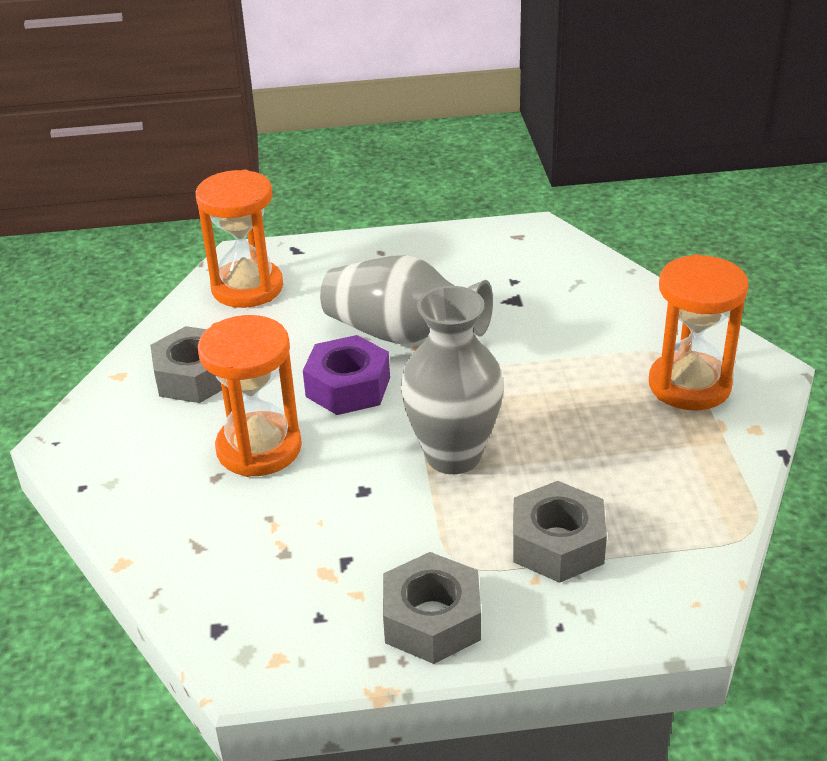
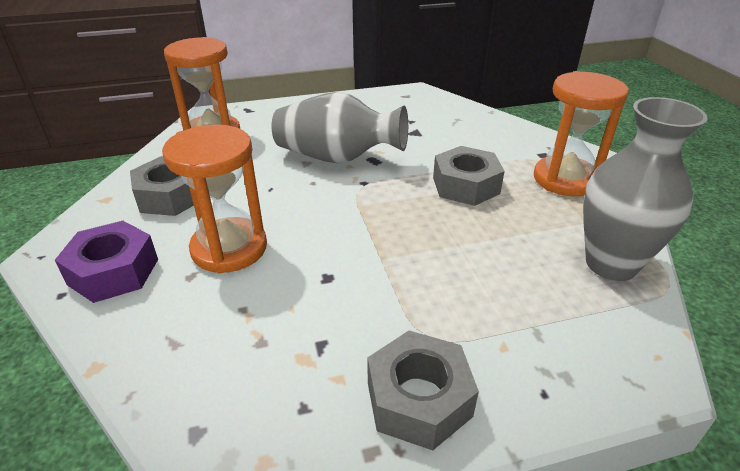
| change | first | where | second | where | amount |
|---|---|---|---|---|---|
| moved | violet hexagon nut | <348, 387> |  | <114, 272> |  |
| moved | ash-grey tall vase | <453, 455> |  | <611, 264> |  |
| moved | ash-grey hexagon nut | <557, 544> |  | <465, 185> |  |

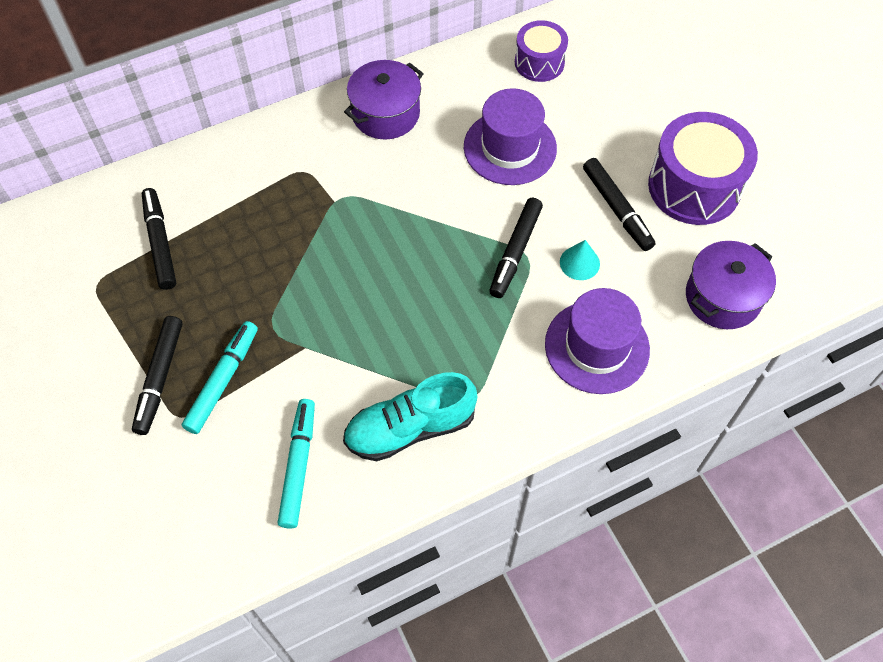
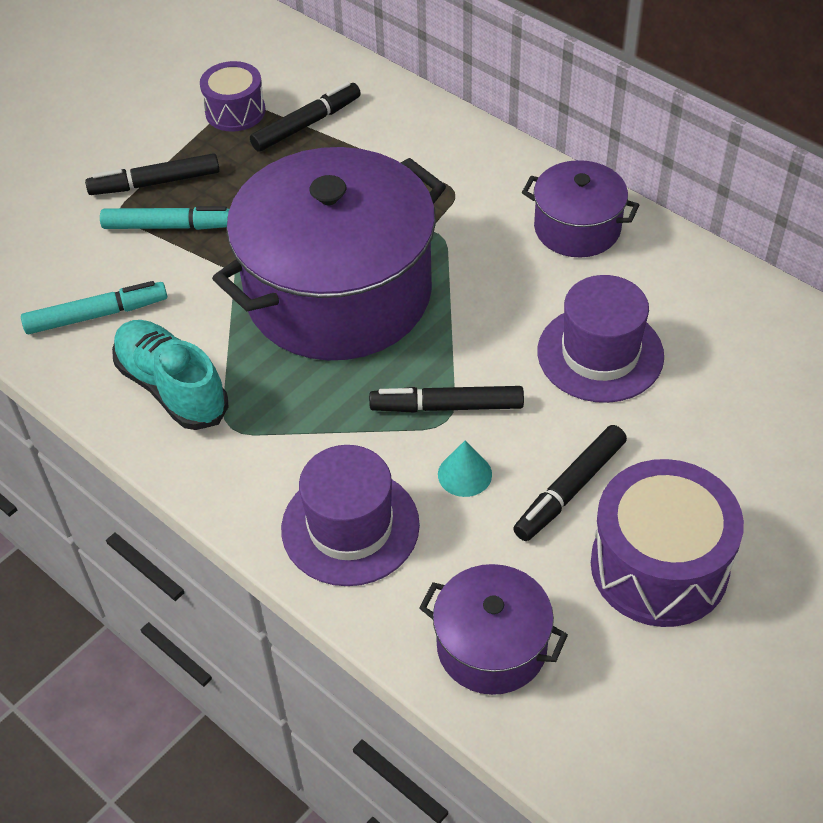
| change | first | where | second | where | amount |
|---|---|---|---|---|---|
| moved | violet drum | <539, 62> |  | <235, 111> |  |
| added |  |  | violet stockpot | <338, 293> |  |

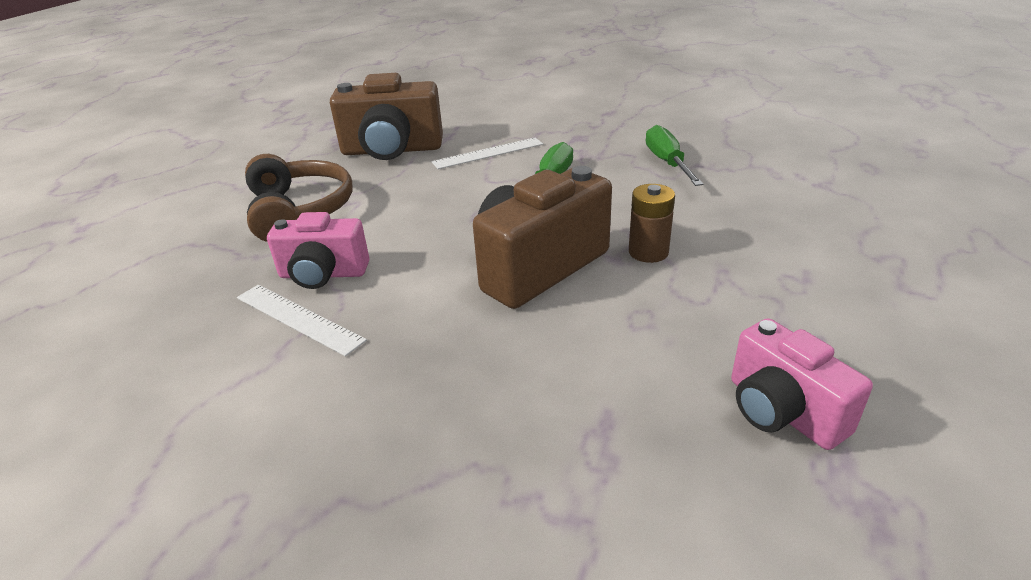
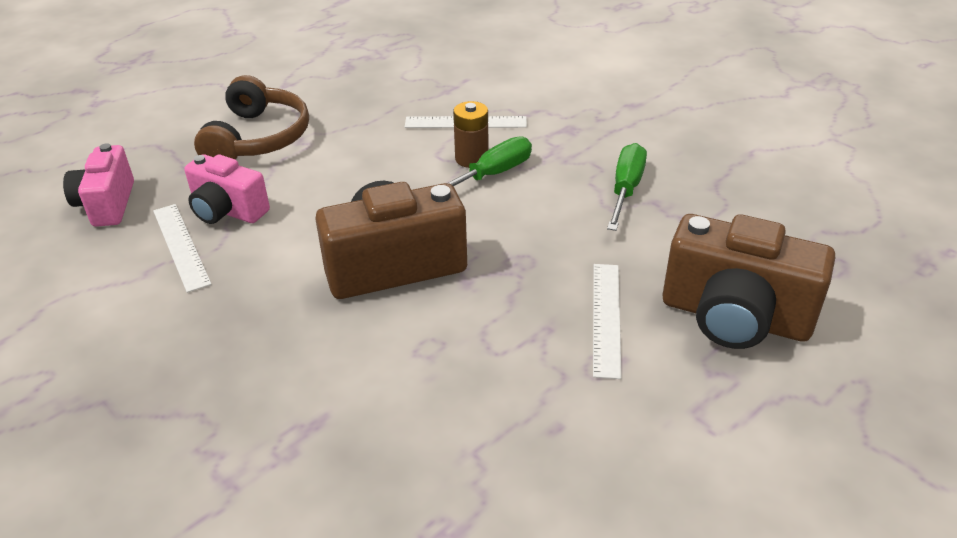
| change | first | where | second | where | amount |
|---|---|---|---|---|---|
| moved | dark brown photo camera | <392, 150> |  | <735, 317> |  |
| moved | dark brown power cell | <648, 252> |  | <471, 159> |  |
| moved | rose-pink photo camera | <782, 411> |  | <107, 204> |  |
| added |  |  | white straightedge | <606, 318> |  |

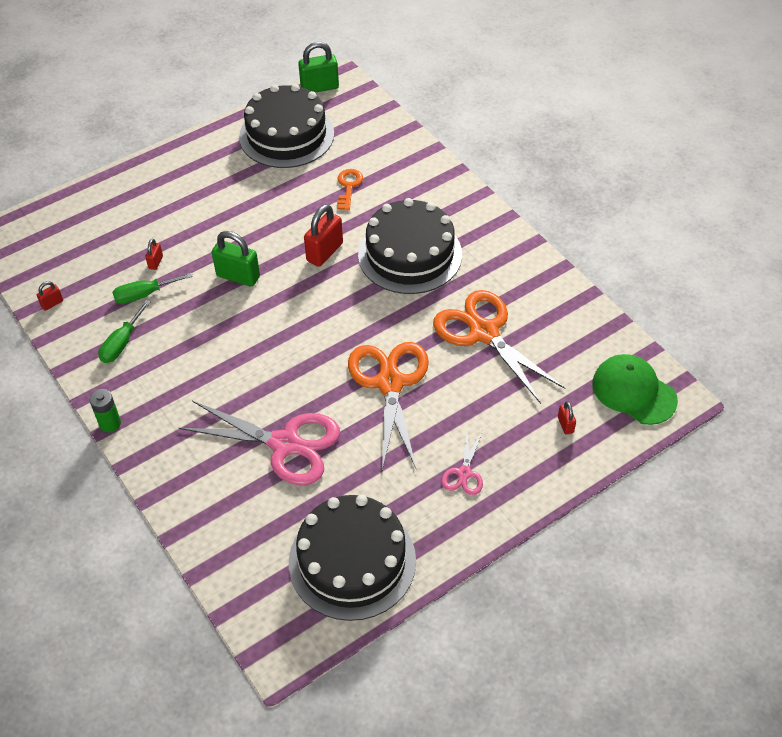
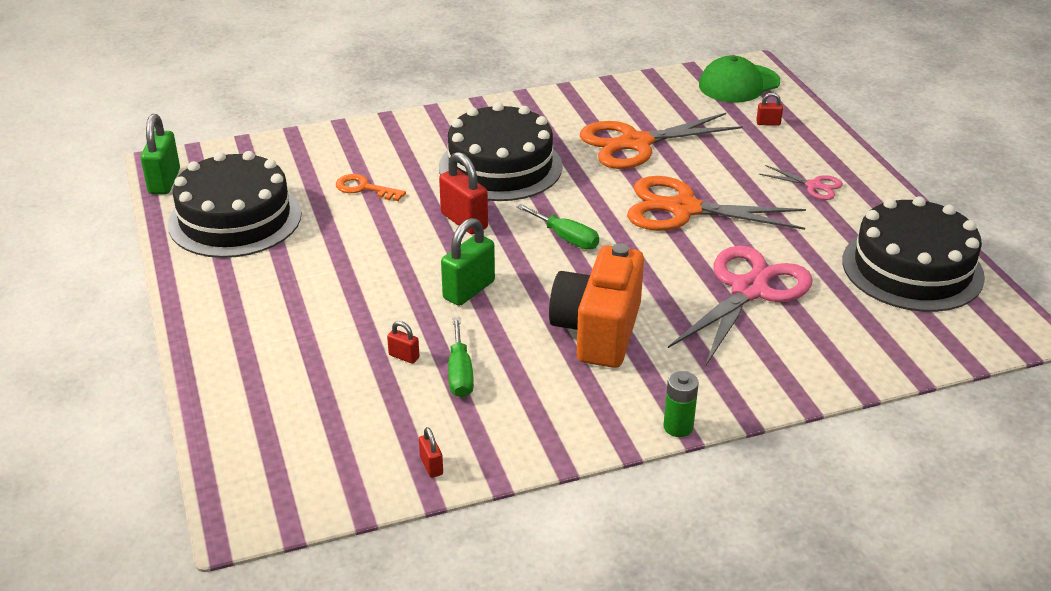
| change | first | where | second | where | amount |
|---|---|---|---|---|---|
| moved | green flat screwdriver | <122, 343> |  | <566, 238> |  |
| added |  |  | orange photo camera | <598, 331> |  |

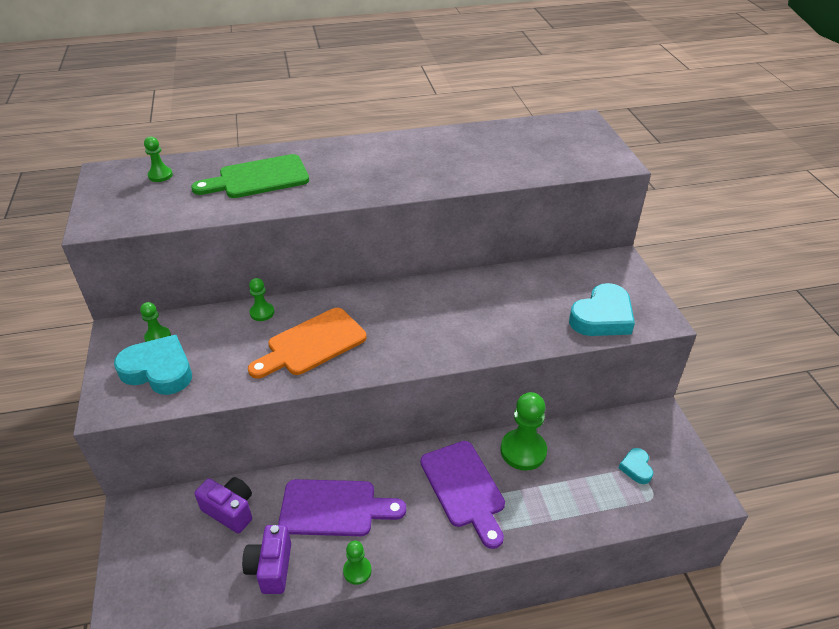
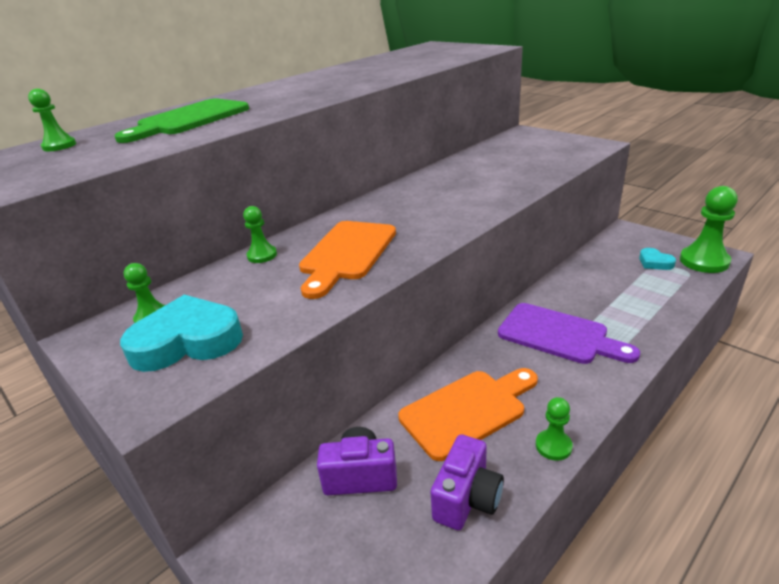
| change | first | where | second | where | amount |
|---|---|---|---|---|---|
| turned | violet photo camera | <271, 568> |  | <467, 499> | 120 degrees counterclockwise |
| recoloured | violet cutting board | <334, 508> | orange cutting board | <467, 410> |  |
| moved | green chess pawn | <523, 451> |  | <704, 261> |  |
| removed | aqua heart | <602, 317> |  |  |  |

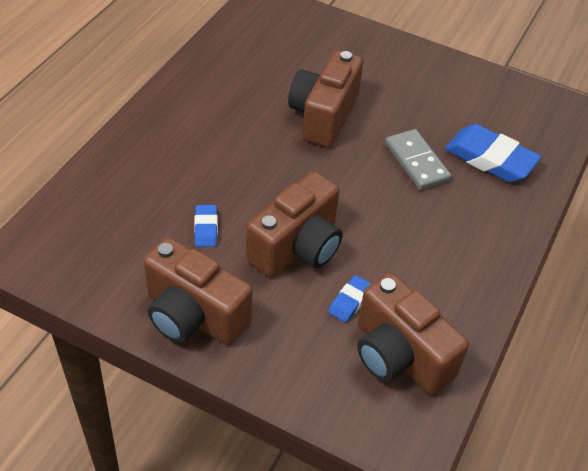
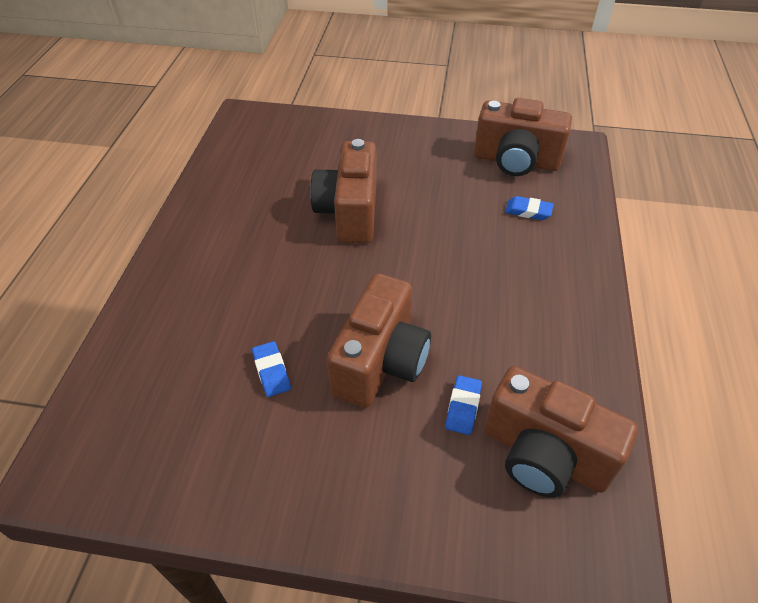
| change | first | where | second | where | amount |
|---|---|---|---|---|---|
| moved | dark brown photo camera | <193, 315> |  | <516, 161> |  |
| removed | ash-grey domino | <416, 162> |  |  |  |
| resized | blue eraser | <490, 159> |  | <528, 211> | x0.50 |

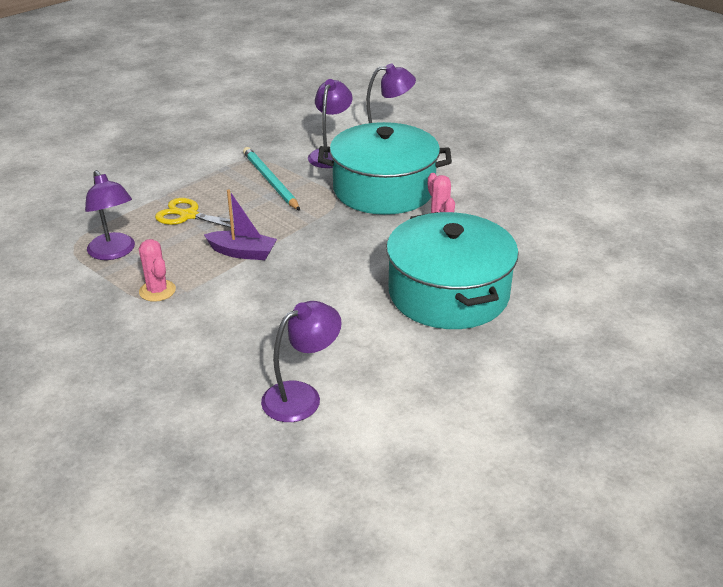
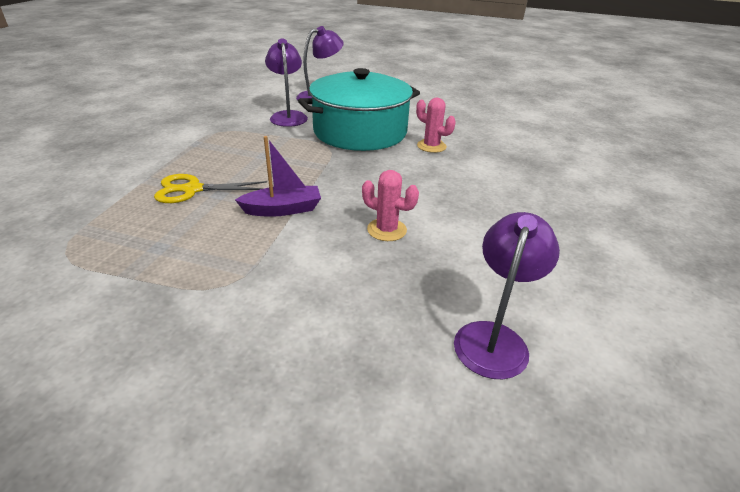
| change | first | where | second | where | amount |
|---|---|---|---|---|---|
| removed | violet lamp | <114, 252> |  |  |  |
| moved | rose-pink prickly plant | <157, 291> |  | <386, 230> |  |
| removed | aqua pencil | <270, 181> |  |  |  |
| removed | aqua stockpot | <448, 293> |  |  |  |

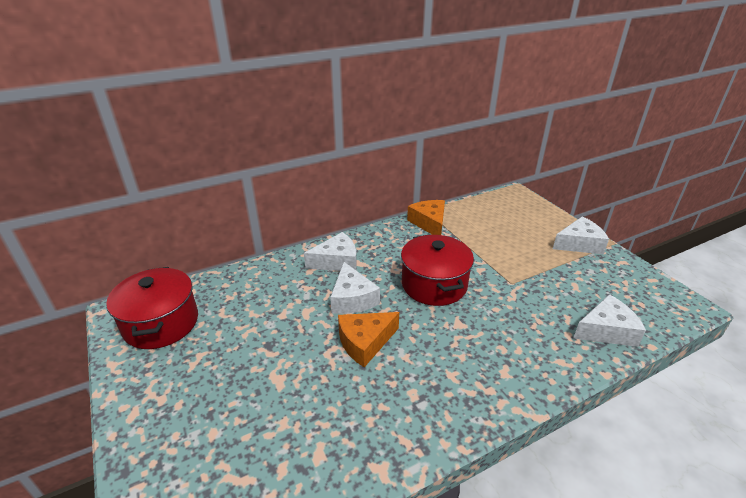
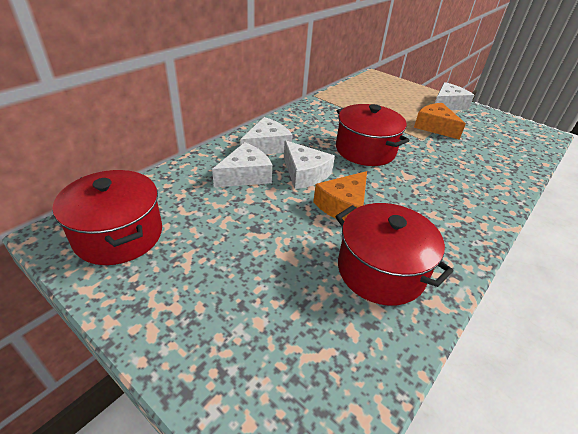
| change | first | where | second | where | amount |
|---|---|---|---|---|---|
| moved | orange piece of cheese | <429, 223> |  | <434, 127> |  |
| moved | white piece of cheese | <606, 330> |  | <245, 175> |  |
| added |  |  | crimson stockpot | <381, 270> |  |

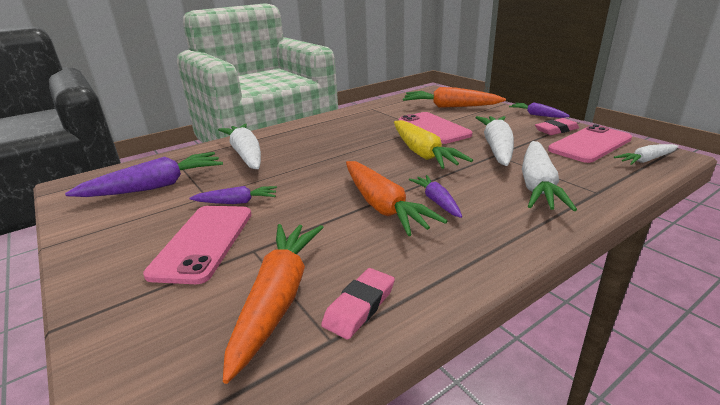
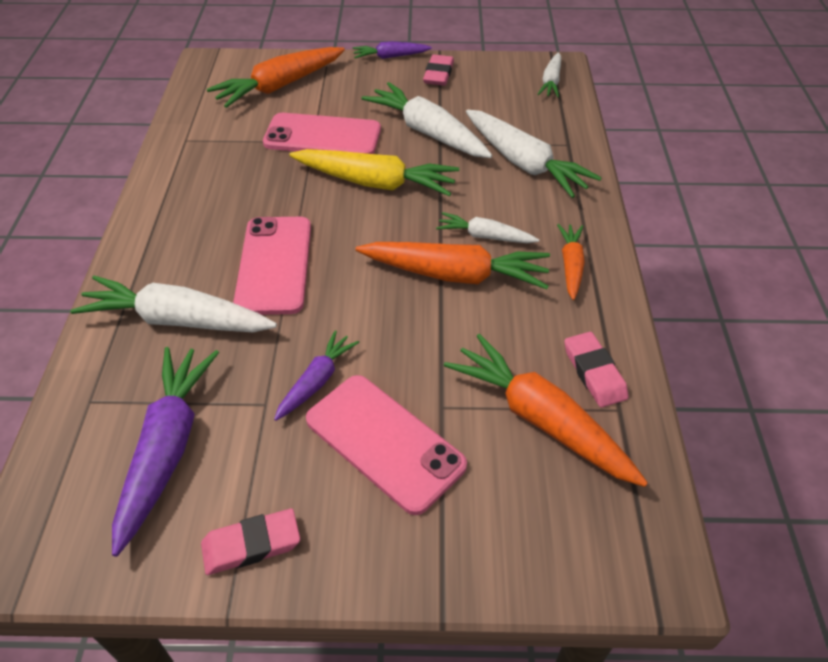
| change | first | where | second | where | amount |
|---|---|---|---|---|---|
| recoloured | violet carrot | <436, 201> | white carrot | <484, 236> |  |
| moved | rose-pink smartphone | <590, 144> |  | <274, 265> |  |
| added |  |  | rose-pink eraser | <251, 544> |  |
| added |  |  | orange carrot | <571, 265> |  |

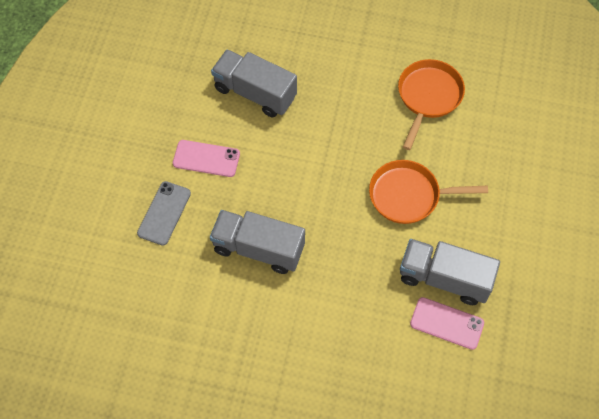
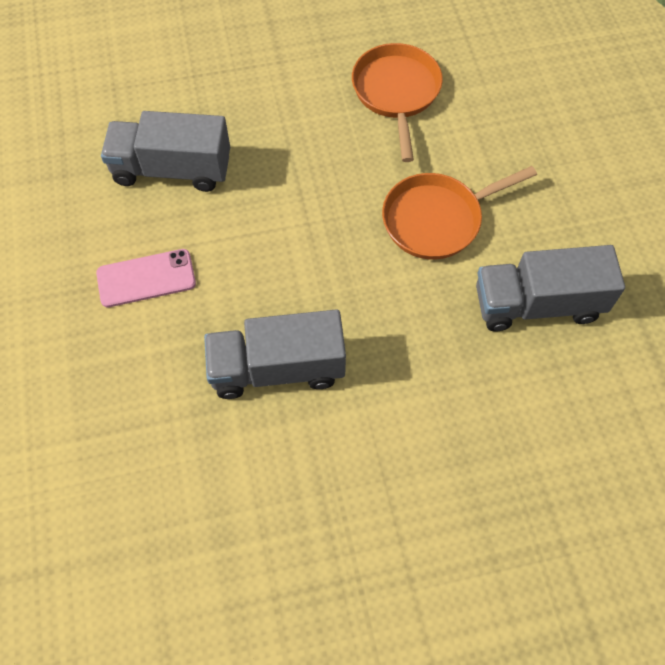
| change | first | where | second | where | amount |
|---|---|---|---|---|---|
| removed | ash-grey smartphone | <164, 213> |  |  |  |
| removed | rose-pink smartphone | <446, 323> |  |  |  |

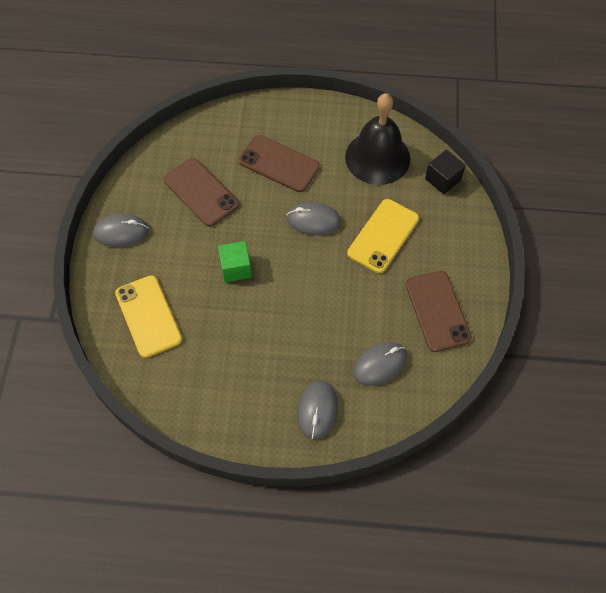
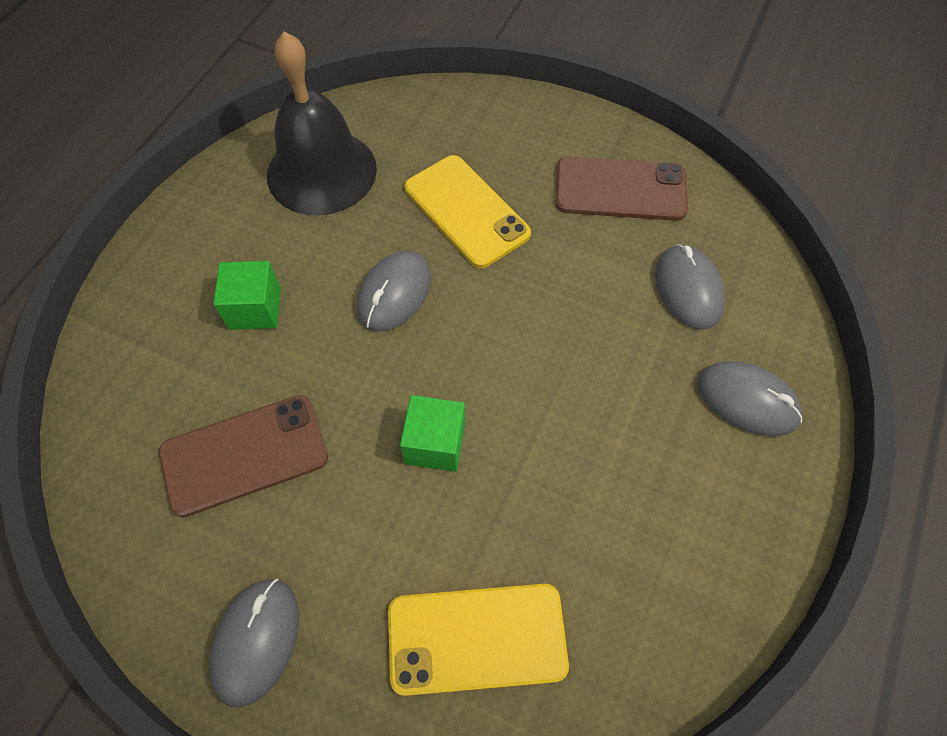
| change | first | where | second | where | amount |
|---|---|---|---|---|---|
| replaced | dark brown smartphone | <279, 164> | green solid cube | <255, 308> |  |
| removed | ebony solid cube | <443, 179> |  |  |  |

